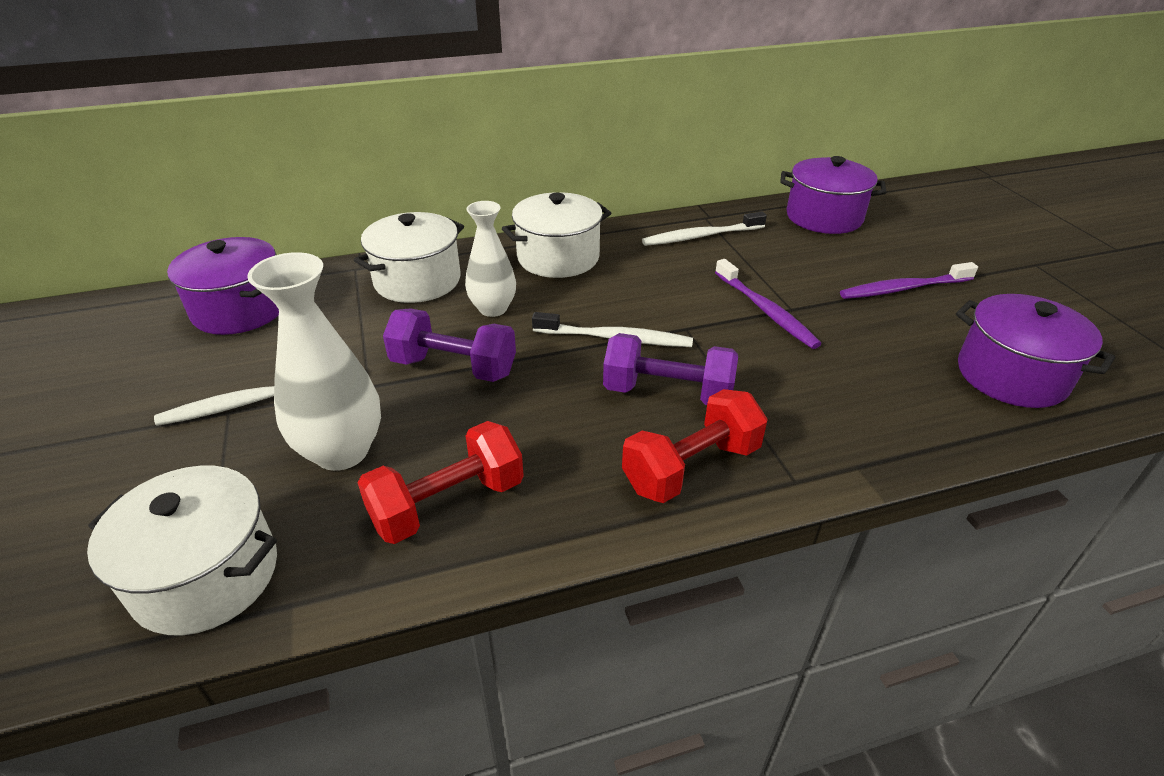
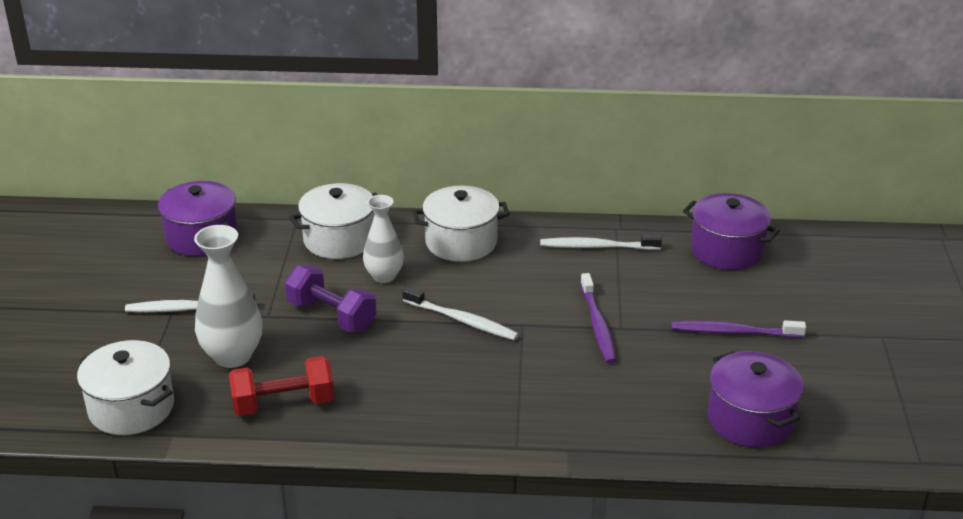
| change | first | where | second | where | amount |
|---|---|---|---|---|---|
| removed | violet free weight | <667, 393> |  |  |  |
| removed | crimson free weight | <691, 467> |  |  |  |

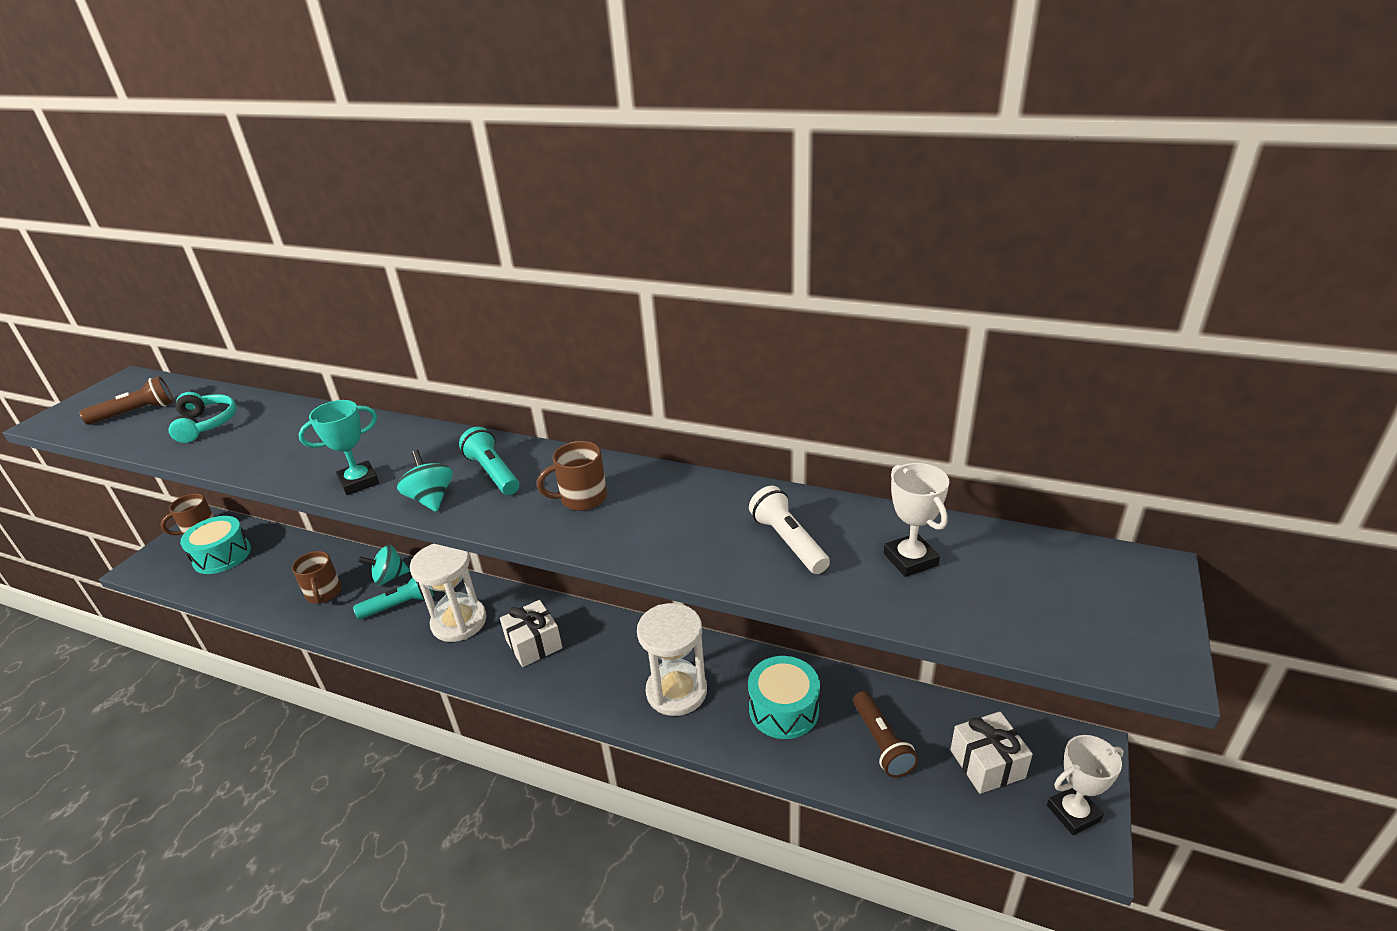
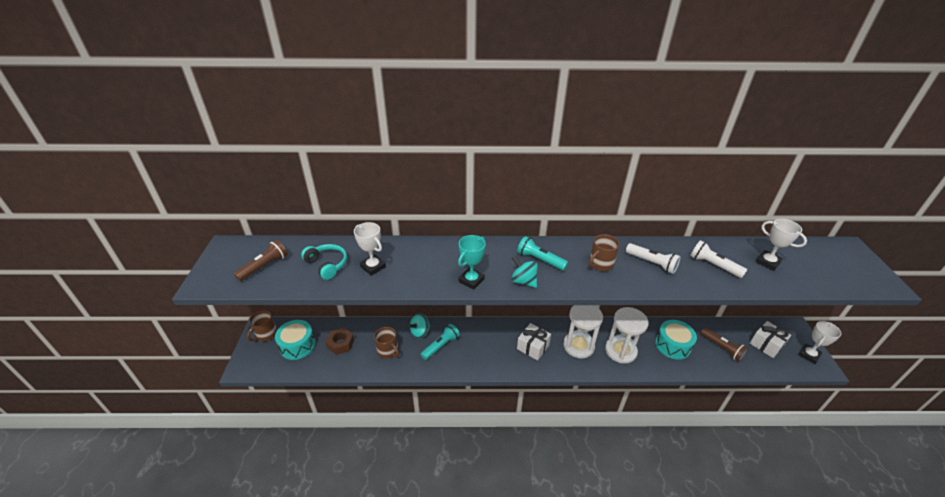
| change | first | where | second | where | amount |
|---|---|---|---|---|---|
| moved | white hourglass | <459, 622> |  | <578, 346> |  |
| added |  |  | dark brown hexagon nut | <340, 344> |  |
| added |  |  | white trophy | <373, 267> |  |
| added |  |  | white flashlight | <652, 263> |  |

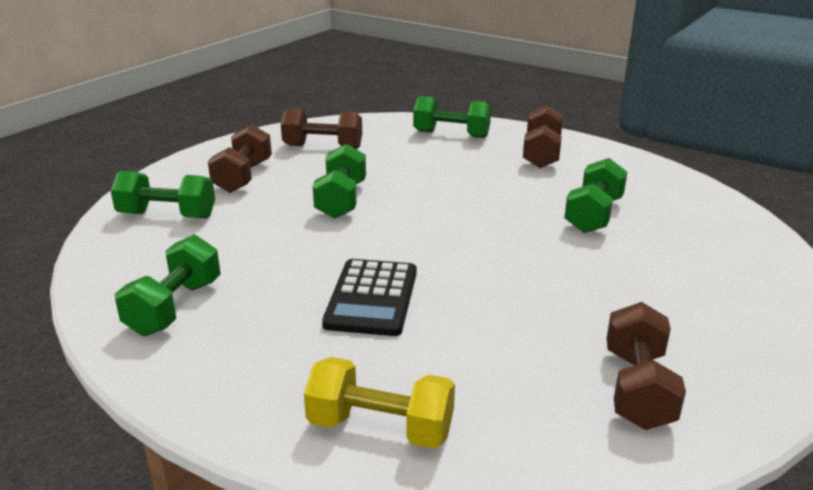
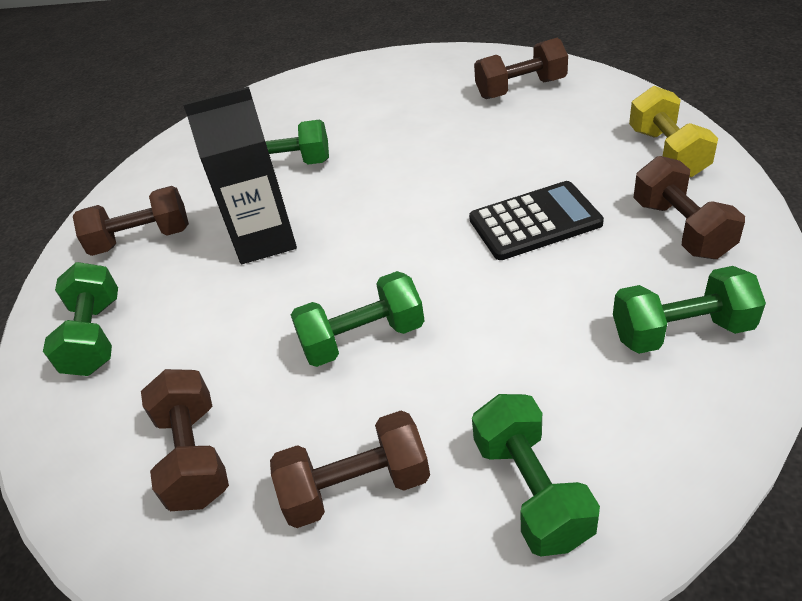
| change | first | where | second | where | amount |
|---|---|---|---|---|---|
| added |  |  | ebony juice carton | <264, 239> |  |
| added |  |  | dark brown free weight | <681, 229> |  |

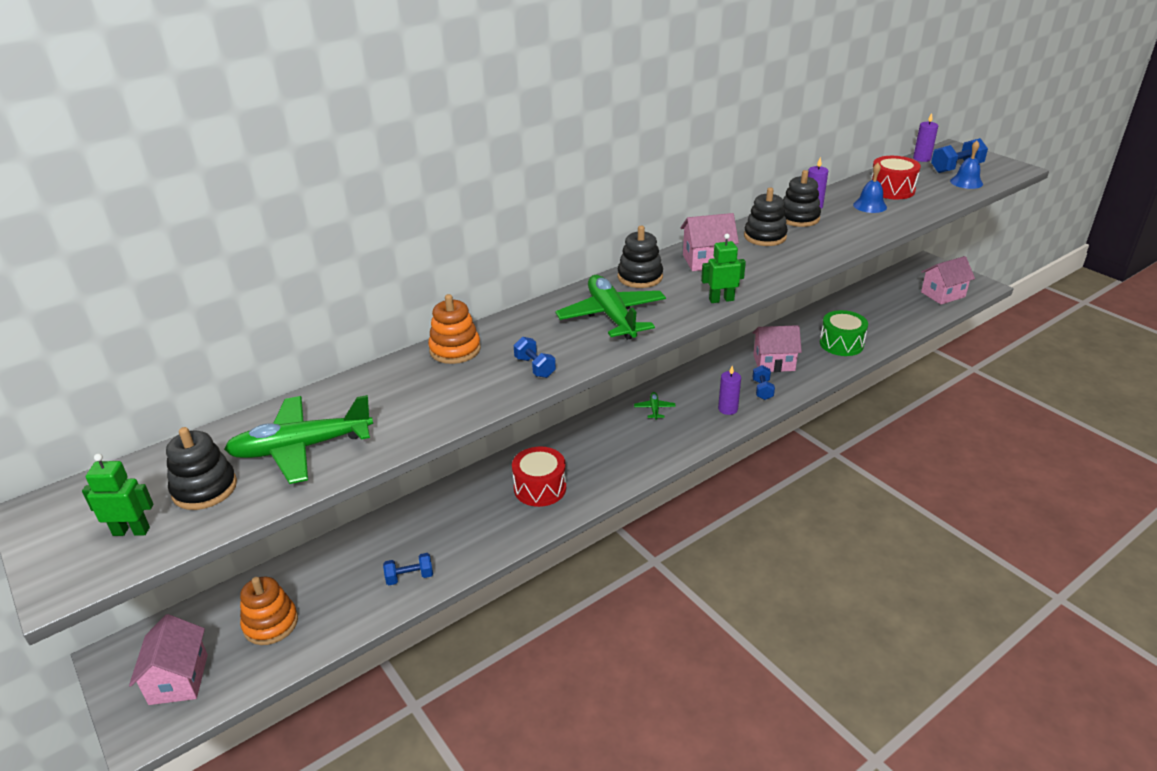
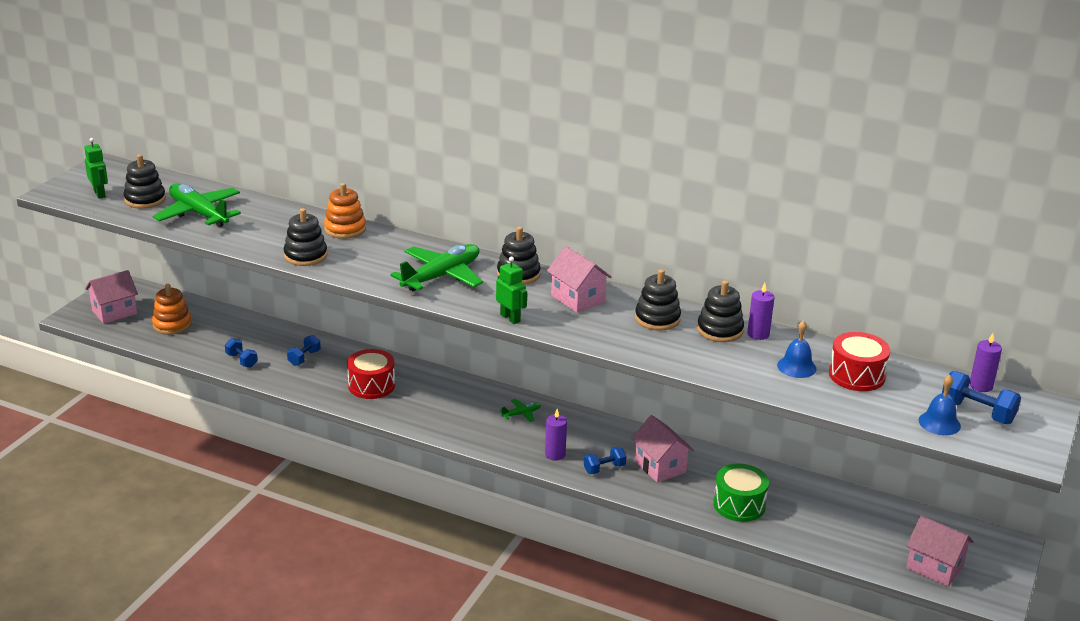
| change | first | where | second | where | amount |
|---|---|---|---|---|---|
| moved | blue free weight | <535, 367> |  | <304, 358> |  |
| added |  |  | ebony stacking rings | <305, 256> |  |

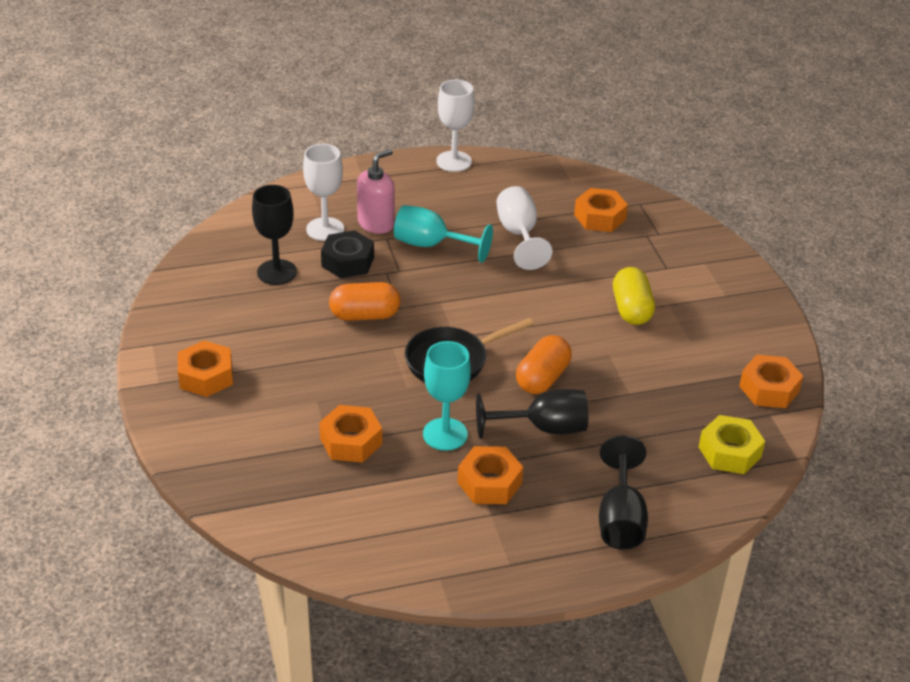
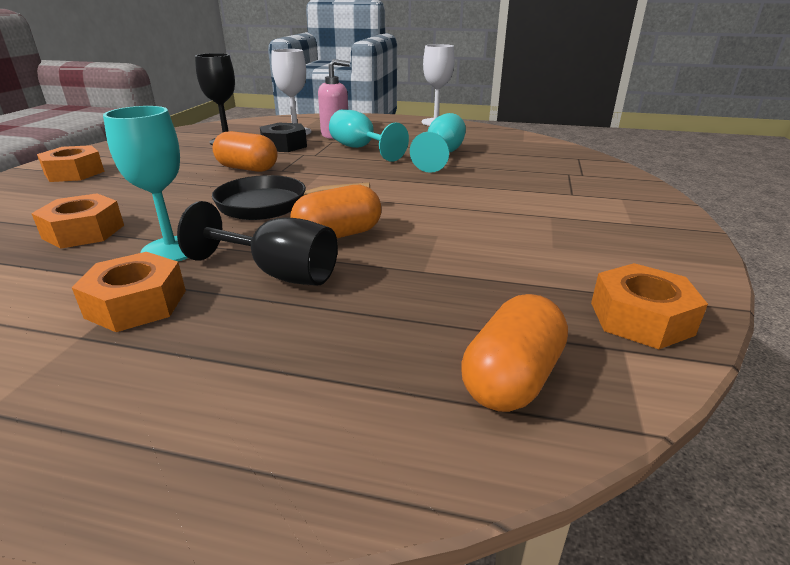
| change | first | where | second | where | amount |
|---|---|---|---|---|---|
| recoloured | white wine glass | <519, 235> | aqua wine glass | <441, 155> |  |
| removed | orange hexagon nut | <599, 217> |  |  |  |
| removed | ebony wine glass | <620, 518> |  |  |  |
| removed | golden pill | <631, 309> |  |  |  |
| replaced | golden hexagon nut | <729, 452> | orange pill | <511, 378> |  |

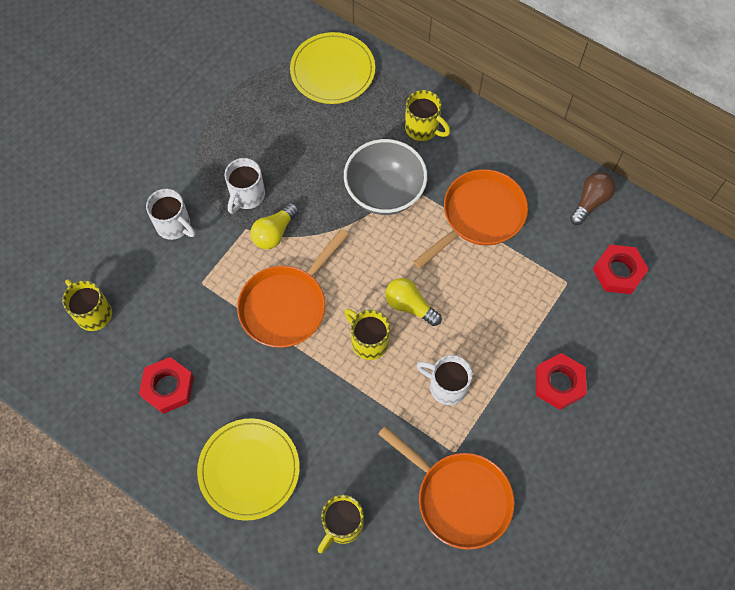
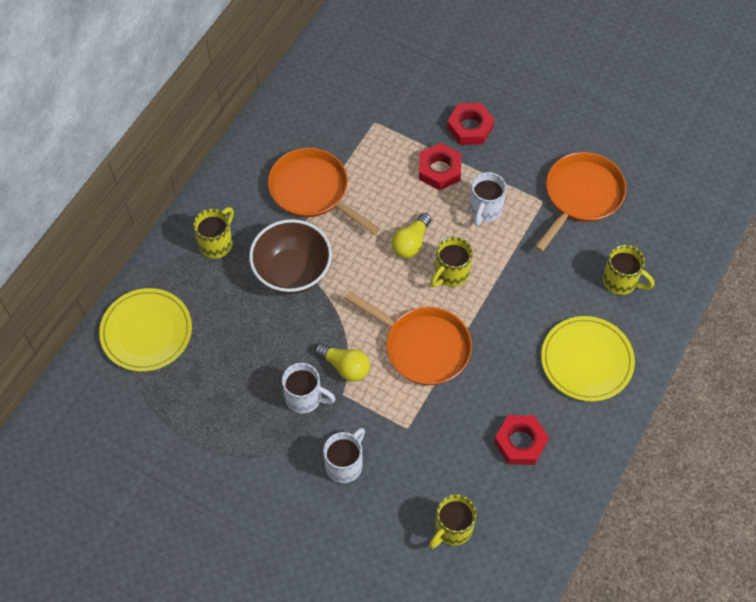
| change | first | where | second | where | amount |
|---|---|---|---|---|---|
| recoloured | ash-grey bowl | <384, 192> | dark brown bowl | <292, 272> |  |
| removed | dark brown bulb | <590, 202> |  |  |  |
| moved | crimson hexagon nut | <618, 272> |  | <439, 170> |  |

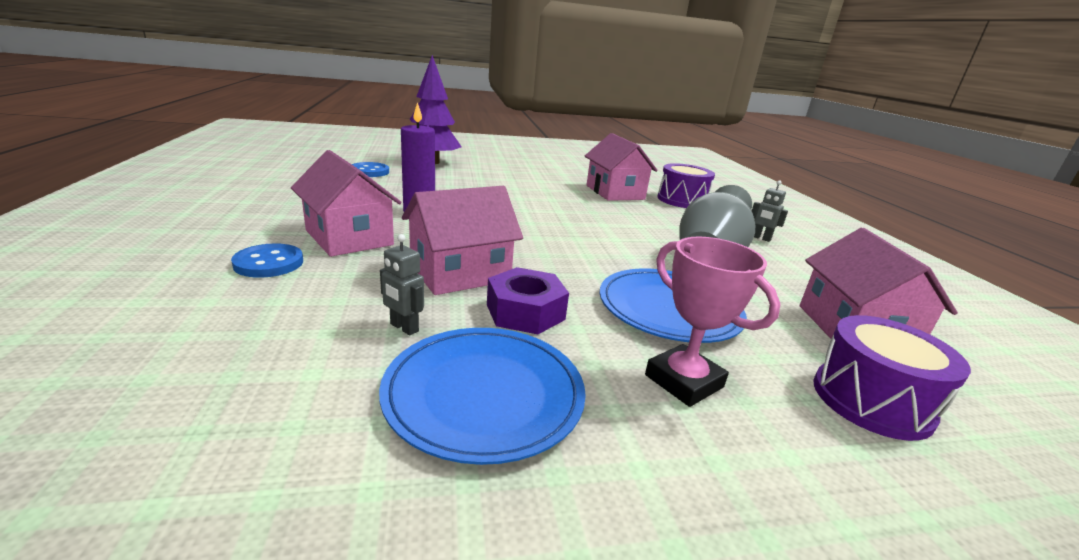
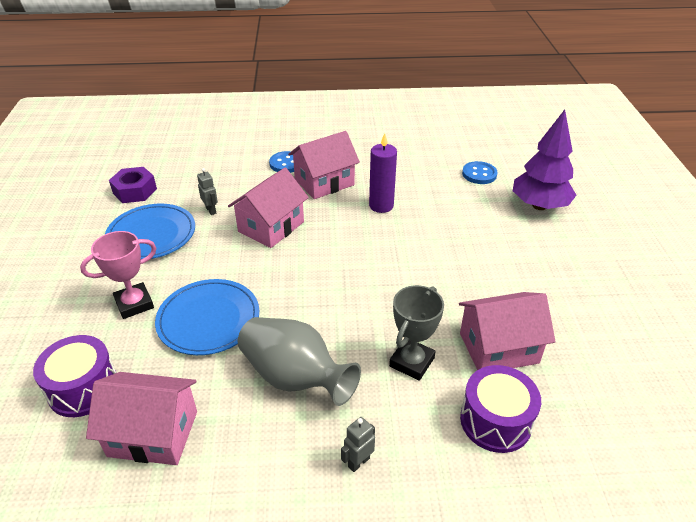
| change | first | where | second | where | amount |
|---|---|---|---|---|---|
| turned | ash-grey robot | <404, 328> |  | <211, 210> | 105 degrees clockwise |
| turned | rose-pink toy house | <460, 273> |  | <271, 227> | 60 degrees clockwise |
| moved | violet hexagon nut | <525, 312> |  | <135, 191> |  |
| added |  |  | ash-grey trophy | <412, 362> |  |

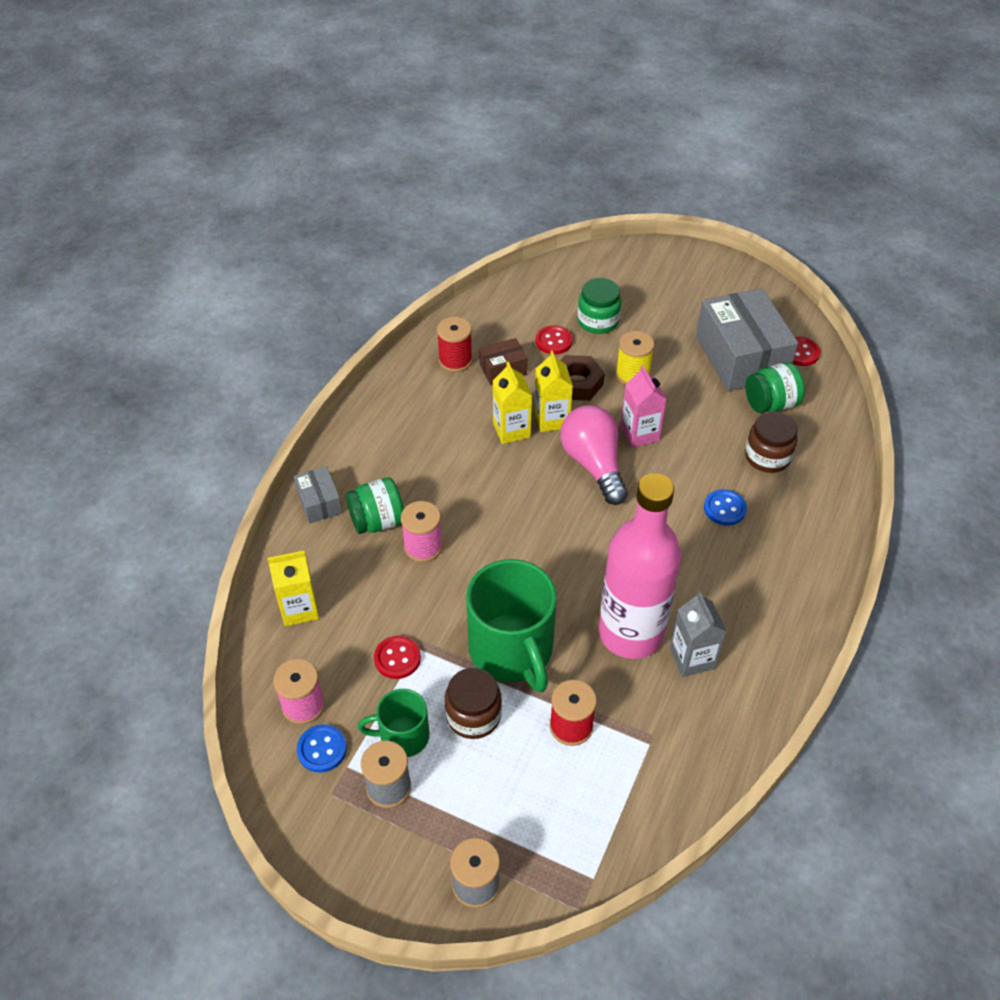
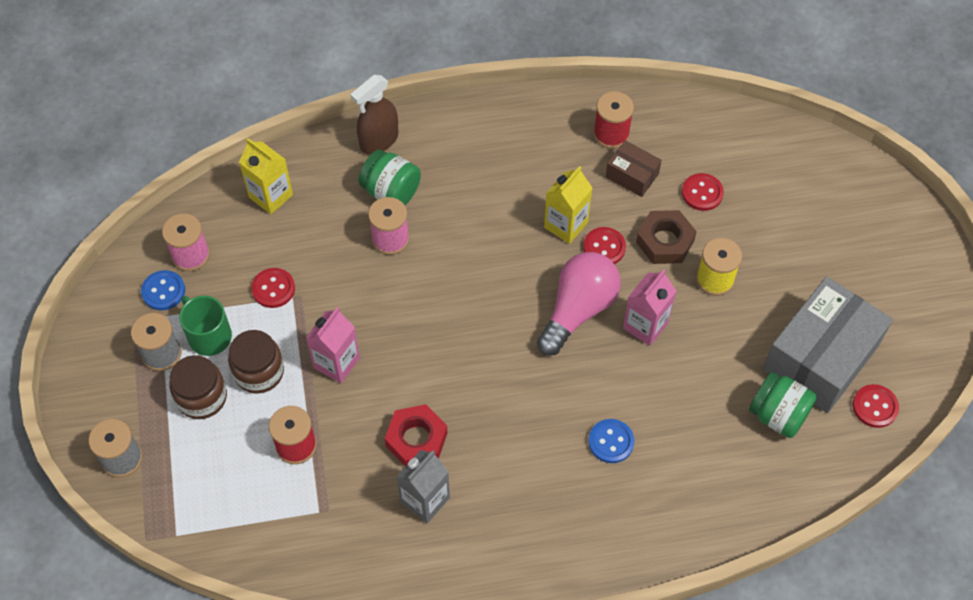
| change | first | where | second | where | amount |
|---|---|---|---|---|---|
| replaced | ash-grey parcel | <319, 502> | dark brown sprayer | <379, 141> |  |
| replaced | green coffee mug | <512, 651> | rose-pink juice carton | <336, 363> |  |
| replaced | golden juice carton | <551, 419> | crimson shirt button | <604, 247> |  |
| removed | green preserve jar | <598, 321> |  |  |  |
| replaced | rose-pink bottle | <630, 633> | crimson hexagon nut | <416, 439> |  |
| moved | dark brown preserve jar | <767, 457> |  | <202, 397> |  |

